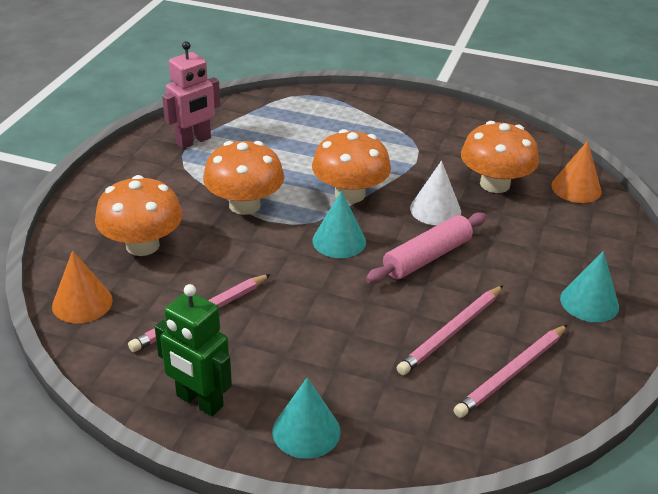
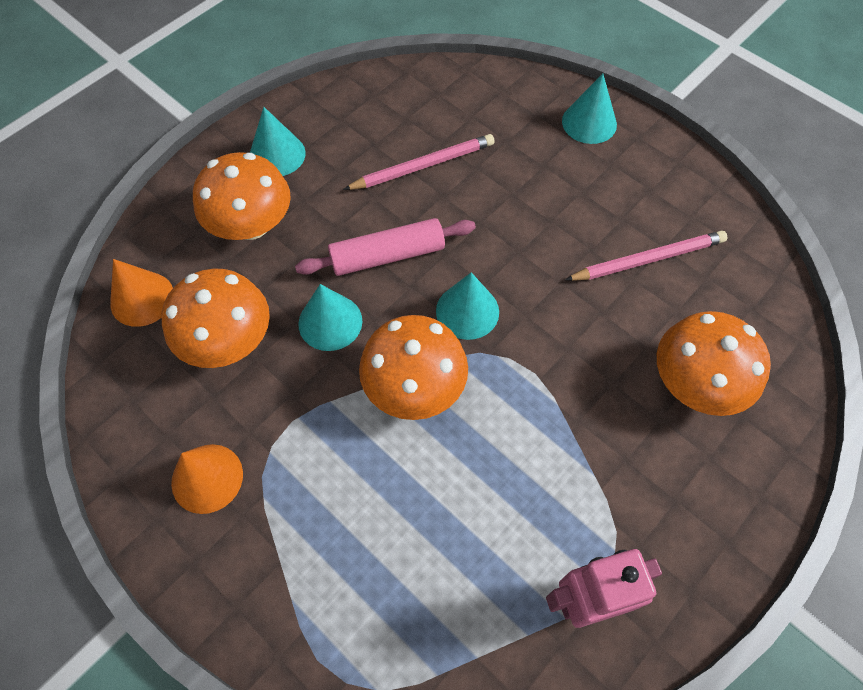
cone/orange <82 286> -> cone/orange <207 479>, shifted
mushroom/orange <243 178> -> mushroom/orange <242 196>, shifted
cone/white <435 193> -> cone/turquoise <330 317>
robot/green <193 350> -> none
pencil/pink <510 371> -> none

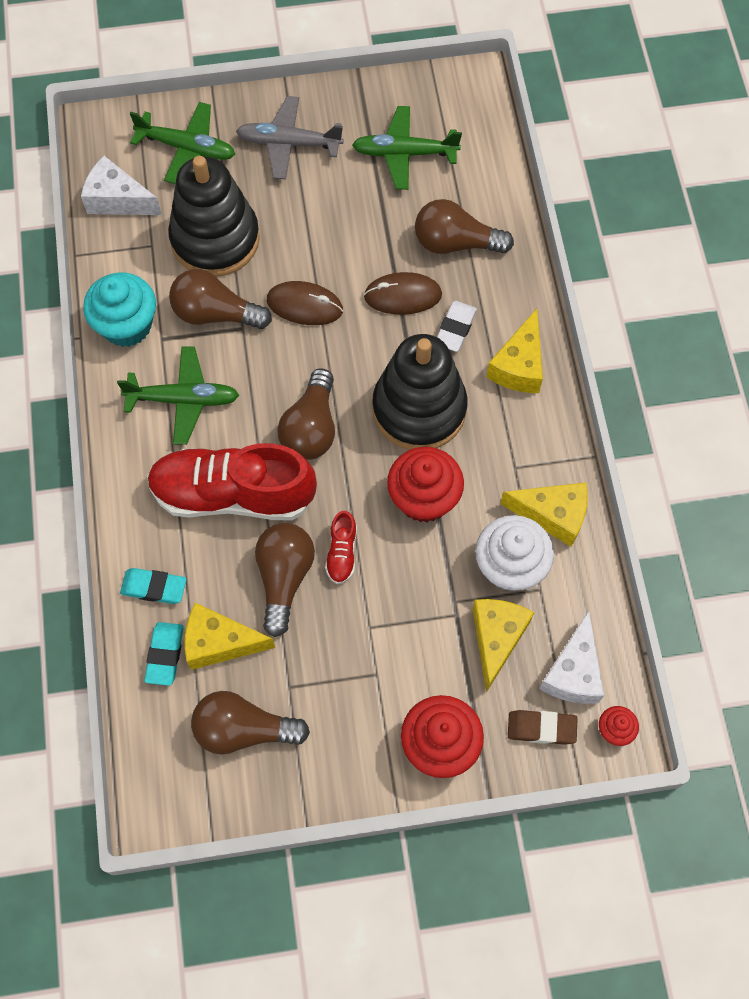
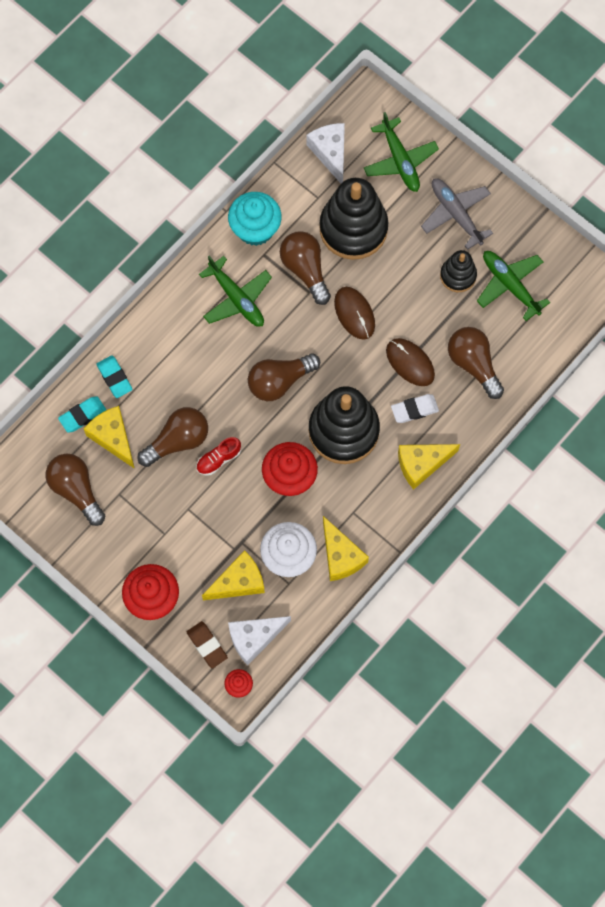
none -> stacking toy/black <458 271>
shoe/red <232 481> -> none

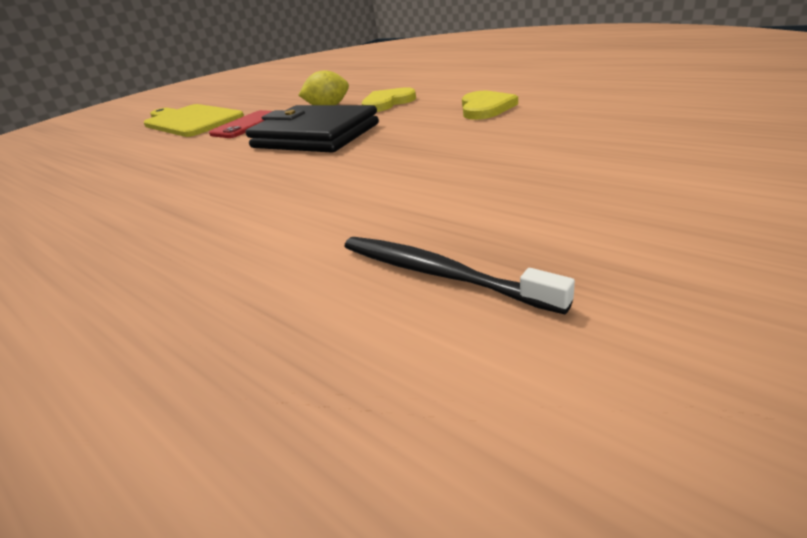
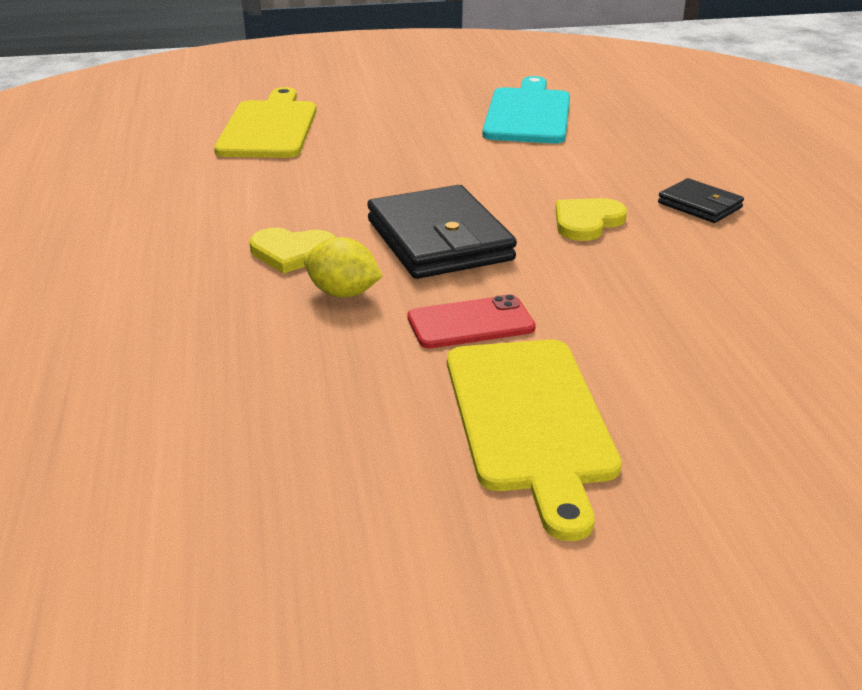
none -> cutting board/yellow <265 122>
toothbrush/black <459 276> -> cutting board/turquoise <526 109>
heart/yellow <490 105> -> heart/yellow <591 219>, shifted
none -> wallet/black <701 200>

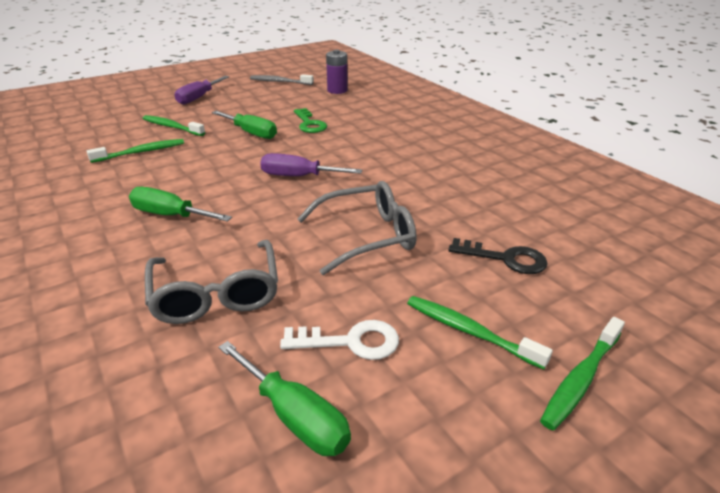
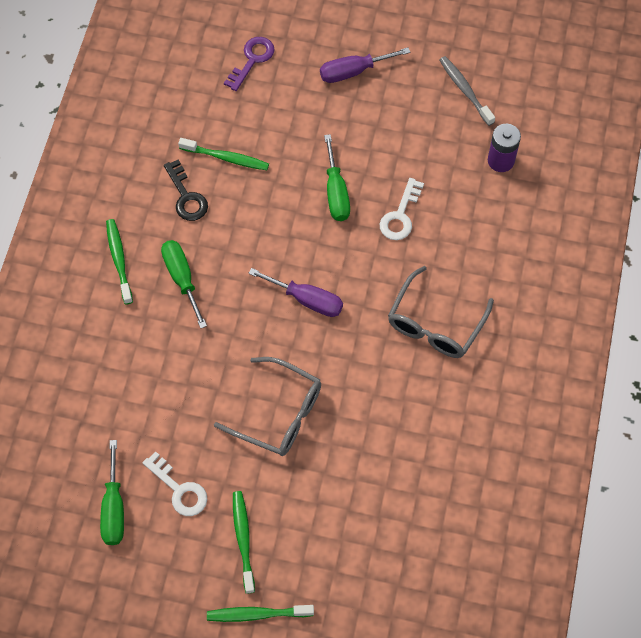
toothbrush/green <173 125> -> toothbrush/green <119 261>, shifted
key/black <498 256> -> key/black <186 190>, shifted
none -> key/purple <249 64>
screwdriver/purple <311 164> -> screwdriver/purple <295 292>, 150 degrees clockwise
key/green <310 120> -> key/white <402 209>
glasses/grey <211 282> -> glasses/grey <441 312>, shifted

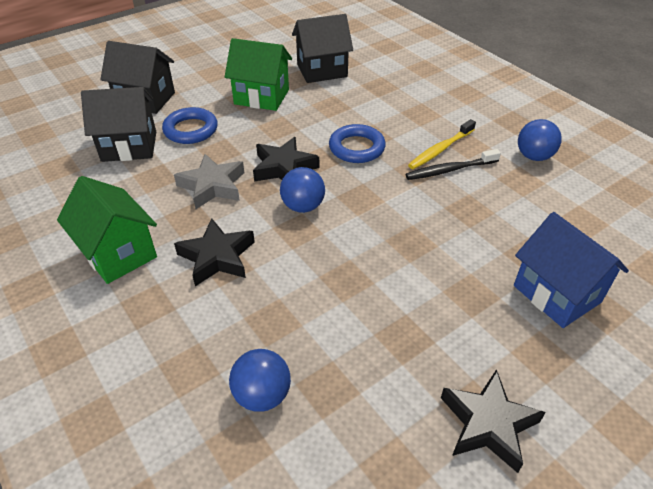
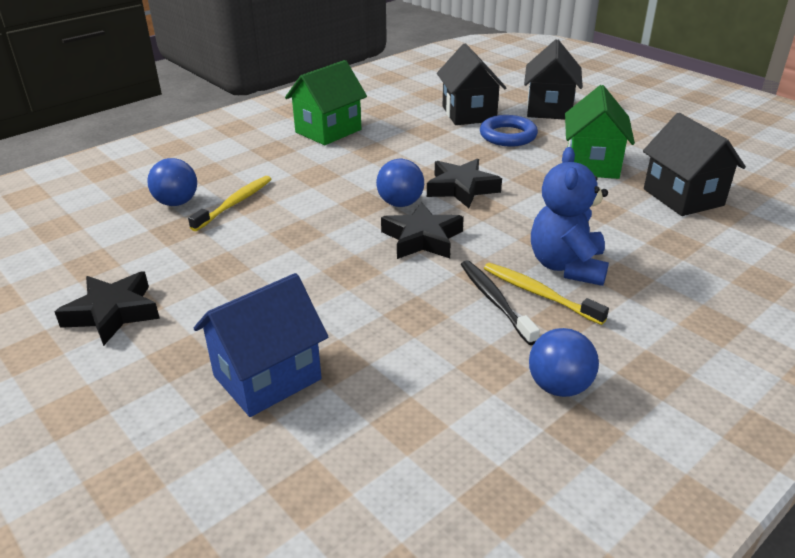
none -> toothbrush/yellow <229 203>
star/black <214 252> -> star/black <422 230>, shifted
none -> teddy bear/blue <570 216>
star/grey <209 181> -> none
ring/blue <357 143> -> none

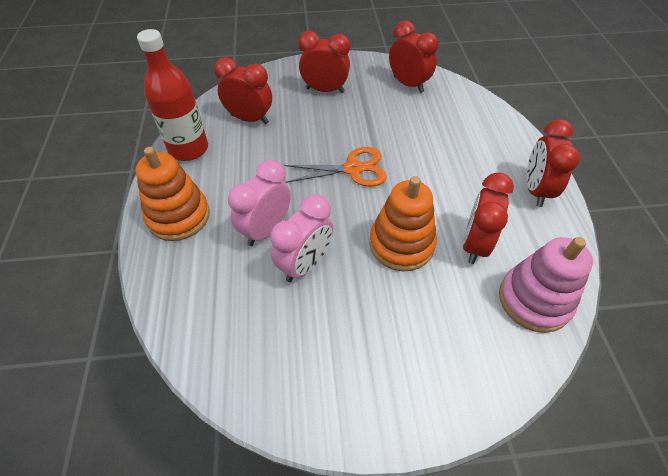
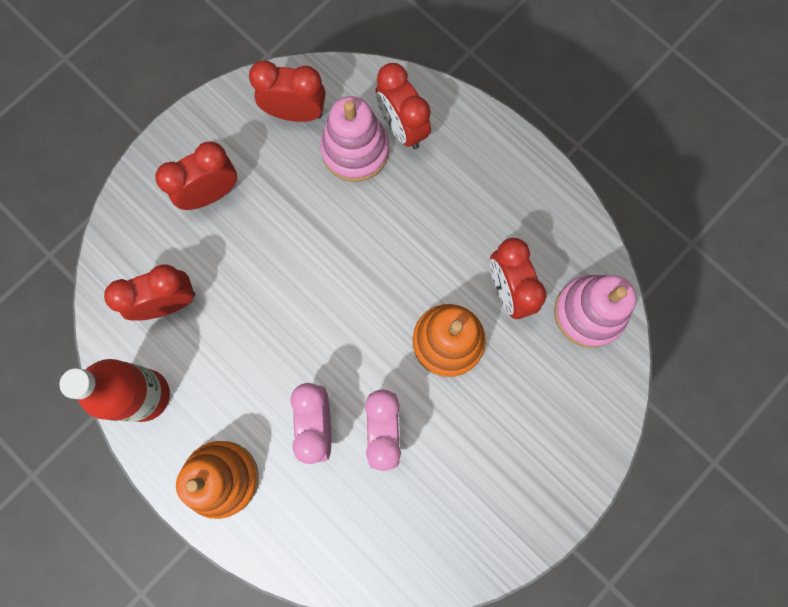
none -> stacking toy/pink <354 139>
clock/red <553 163> -> clock/red <403 106>, shifted
scissors/orange <335 167> -> none

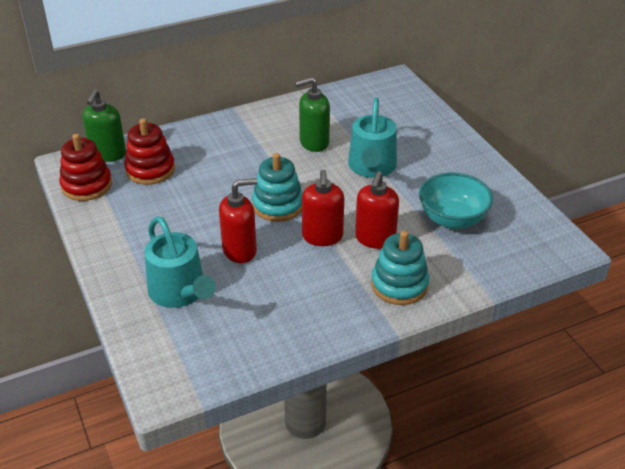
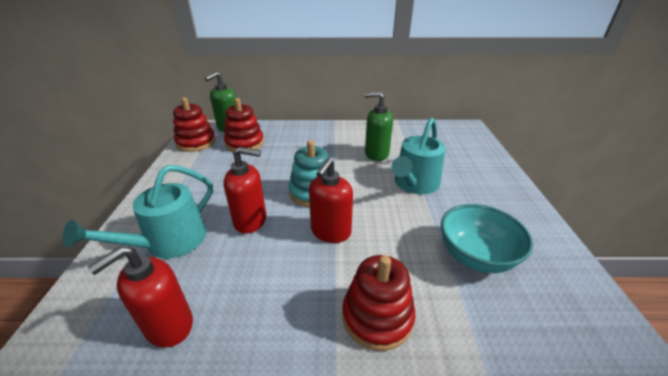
watering can/turquoise <180 262> -> watering can/turquoise <138 212>, 45 degrees clockwise
soap dispenser/red <377 210> -> soap dispenser/red <140 297>, shifted
stacking toy/turquoise <400 268> -> stacking toy/red <378 303>

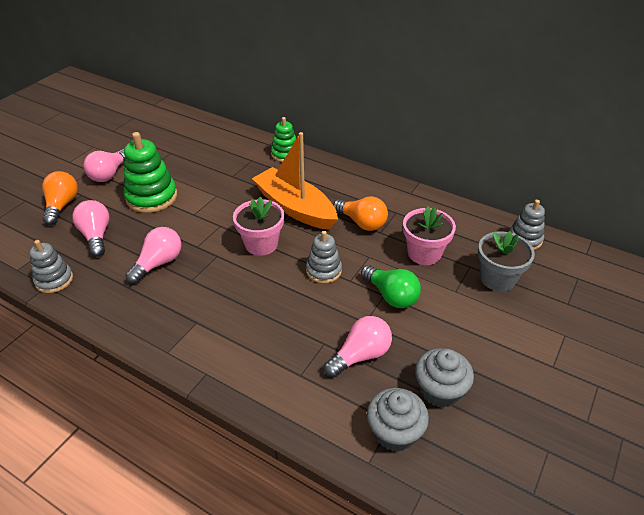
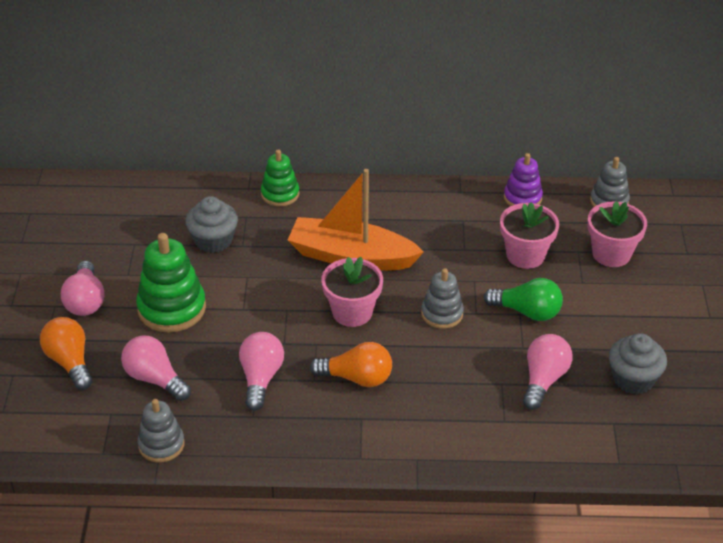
cupcake/grey <398 420> -> cupcake/grey <212 224>, shifted
light bulb/orange <360 213> -> light bulb/orange <351 364>, shifted
none -> stacking toy/purple <523 179>
flower pot/grey <506 261> -> flower pot/pink <617 234>

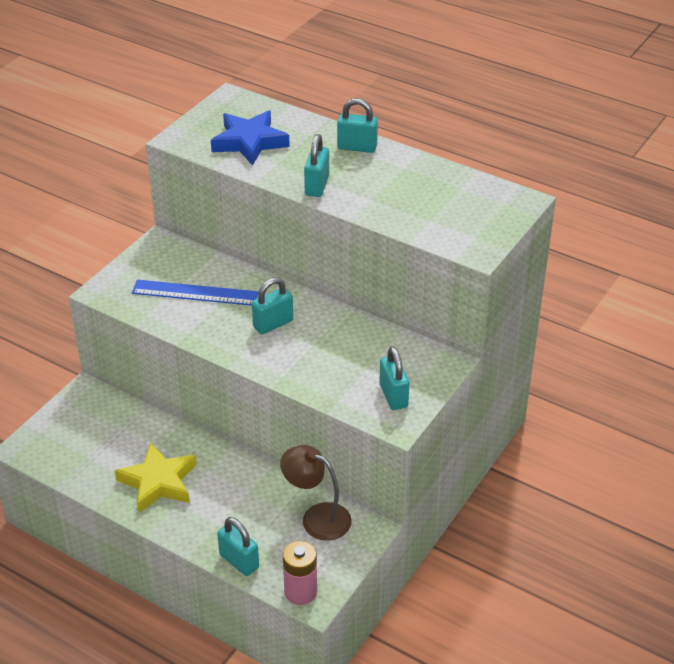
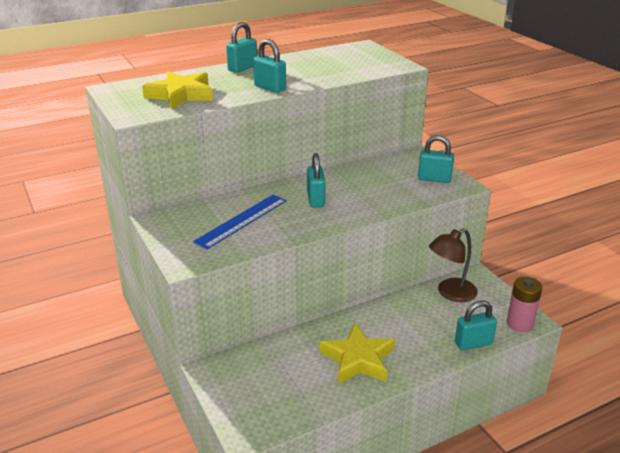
star/blue <250 138> -> star/yellow <177 90>

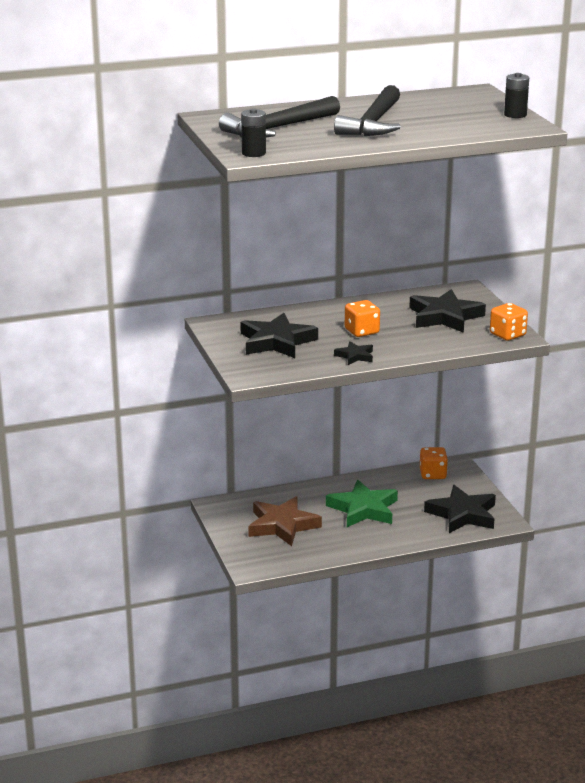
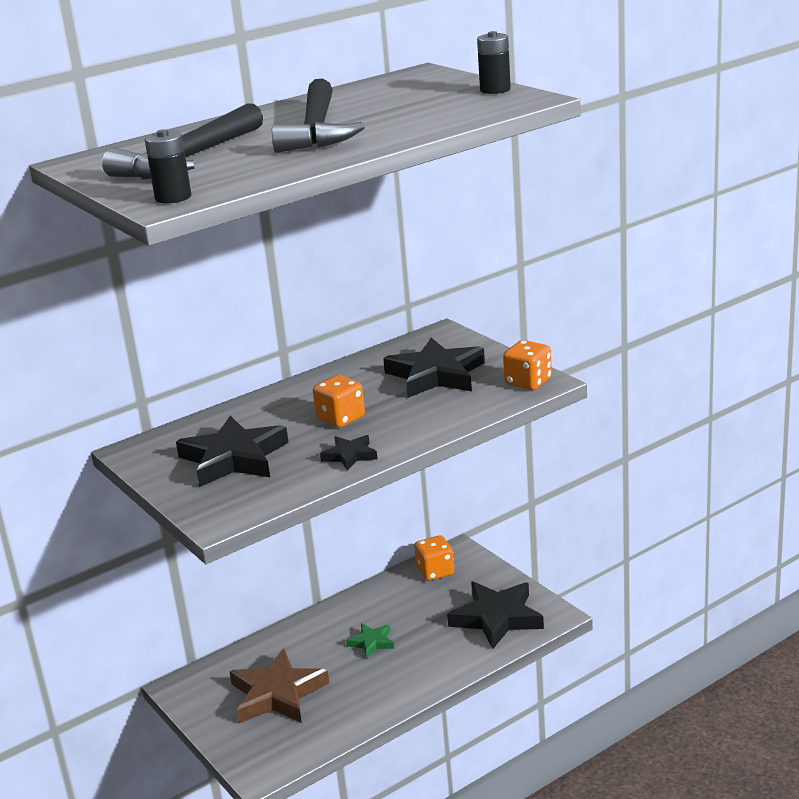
star/green <362 503> -> star/green <370 640>, x0.50

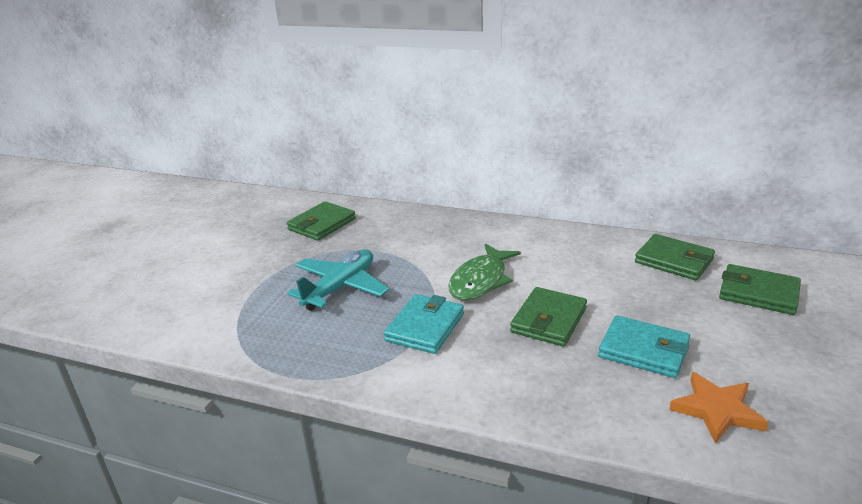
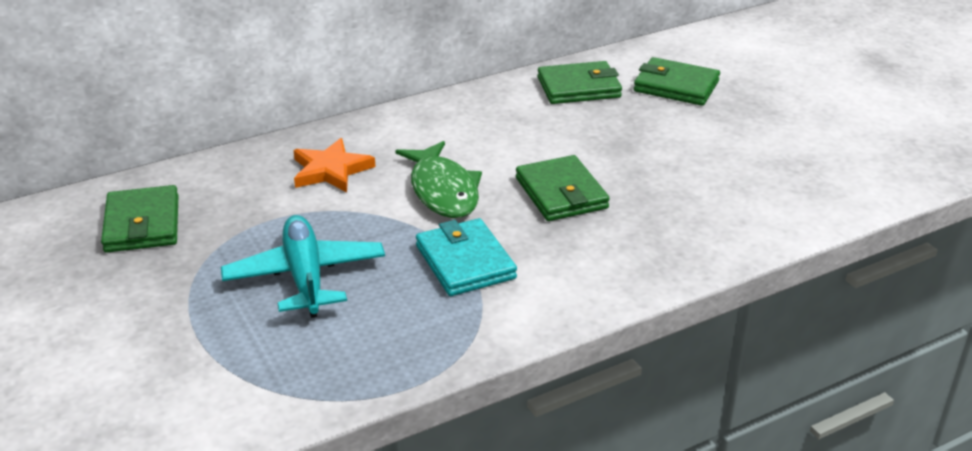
star/orange <719 408> -> star/orange <334 165>, shifted
wallet/green <760 289> -> wallet/green <677 81>, 45 degrees clockwise
wallet/turquoise <644 346> -> none

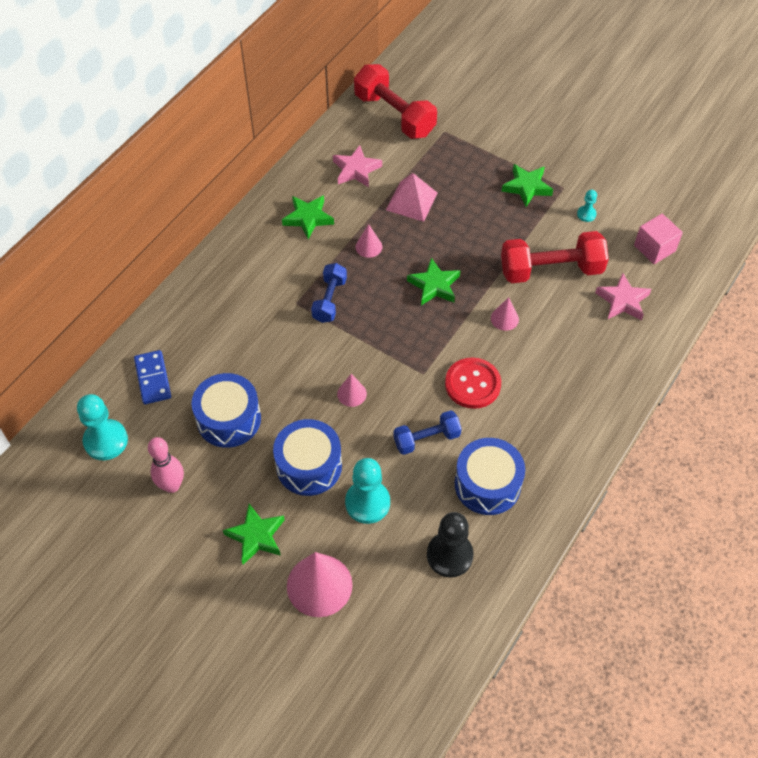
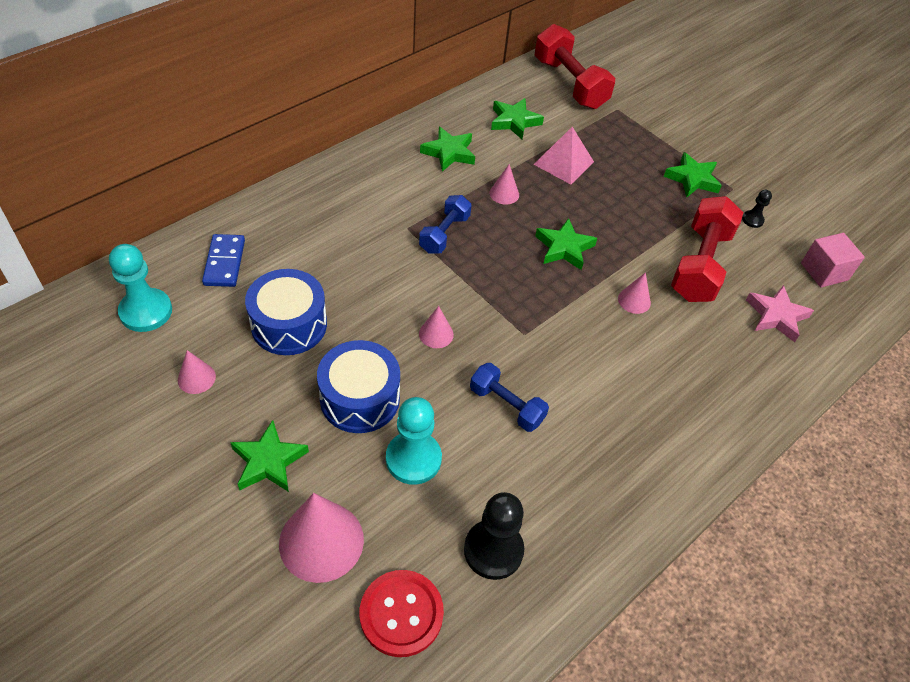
bowling pin/pink <166 465> -> cone/pink <197 372>
button/red <473 383> -> button/red <402 613>, shifted
dumbbell/blue <427 432> -> dumbbell/blue <509 397>, 45 degrees clockwise
star/pink <357 166> -> star/green <517 118>
dumbbell/red <555 257> -> dumbbell/red <707 249>, 75 degrees counterclockwise
pawn/turquoise <587 206> -> pawn/black <757 209>
drum/blue <490 476> -> none

